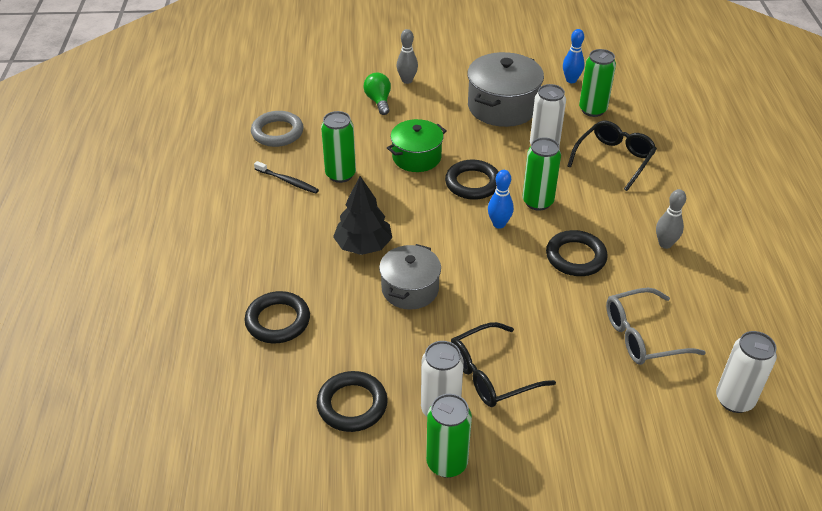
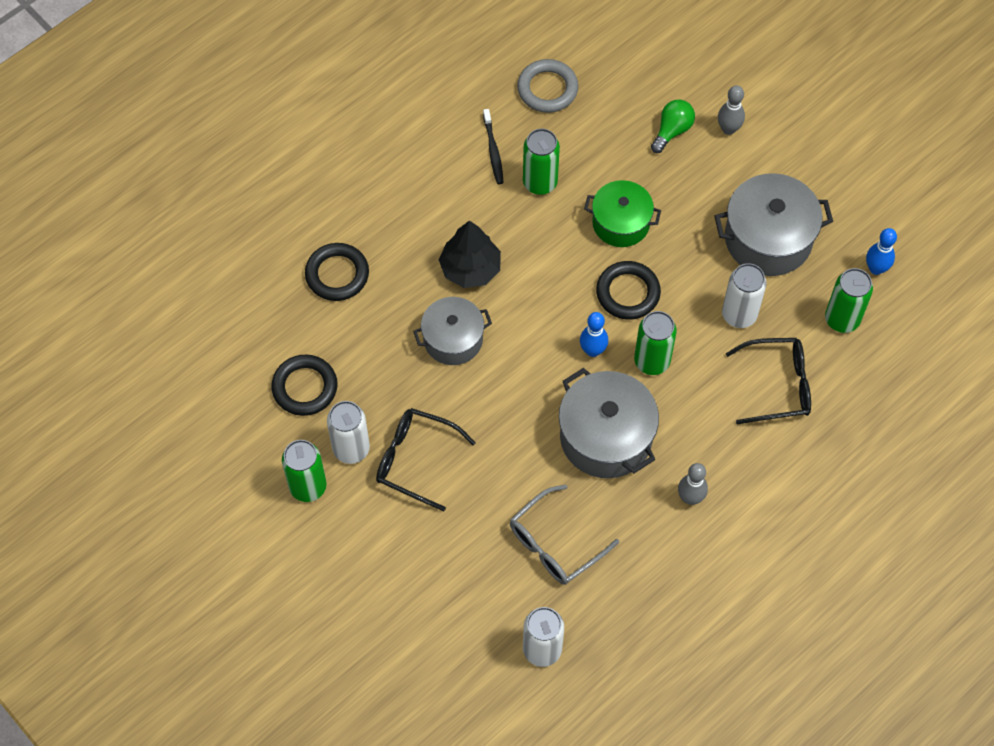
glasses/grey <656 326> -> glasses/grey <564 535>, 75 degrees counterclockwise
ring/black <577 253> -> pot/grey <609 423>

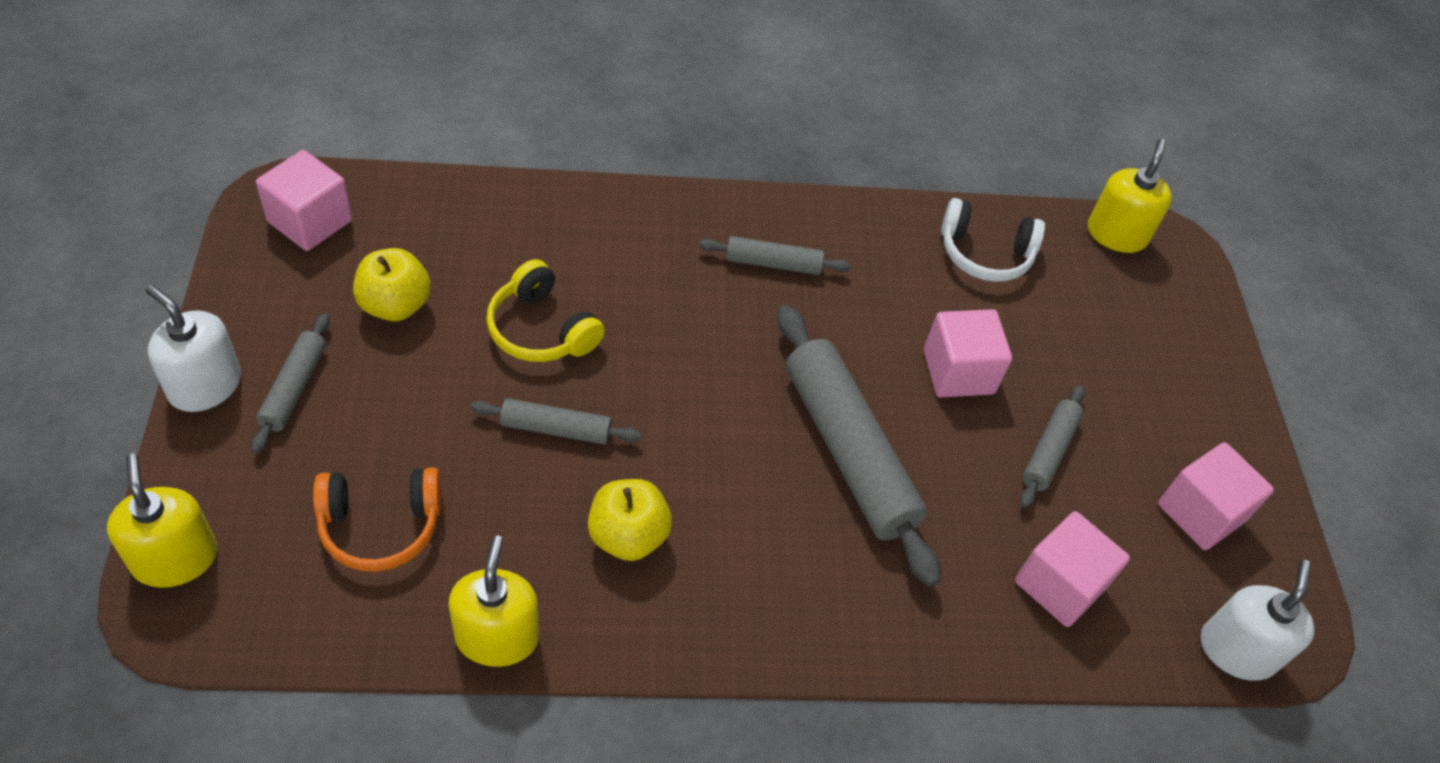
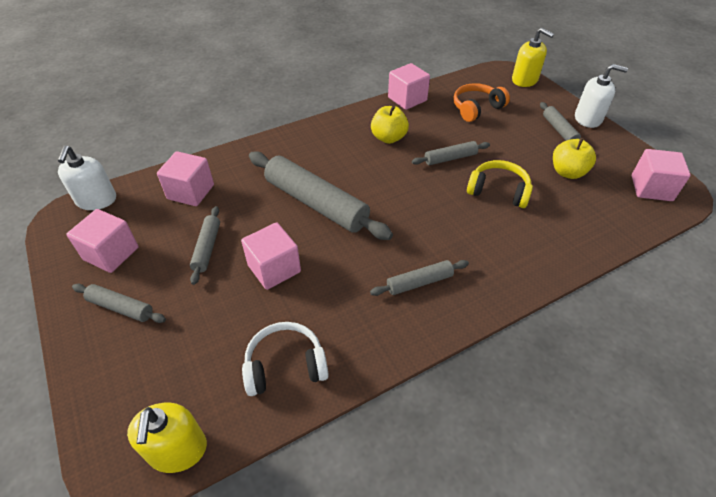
none -> rolling pin/grey <119 303>
soap dispenser/yellow <493 601> -> cube/pink <409 86>

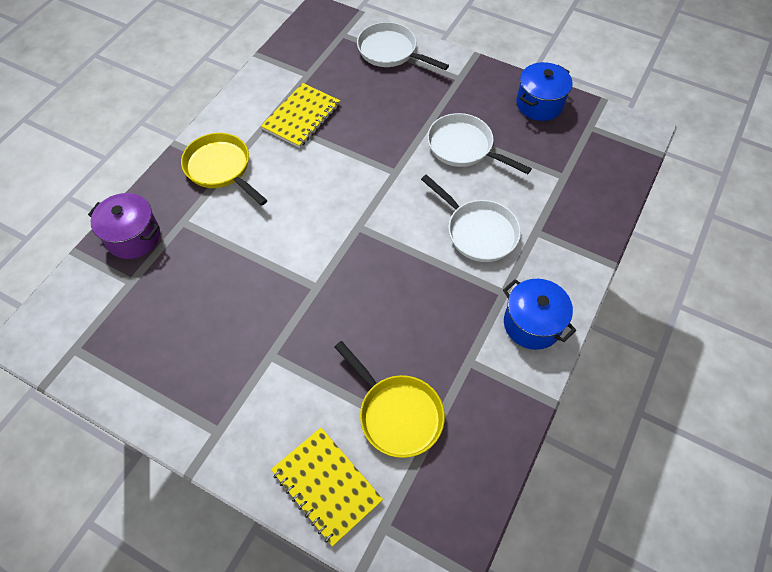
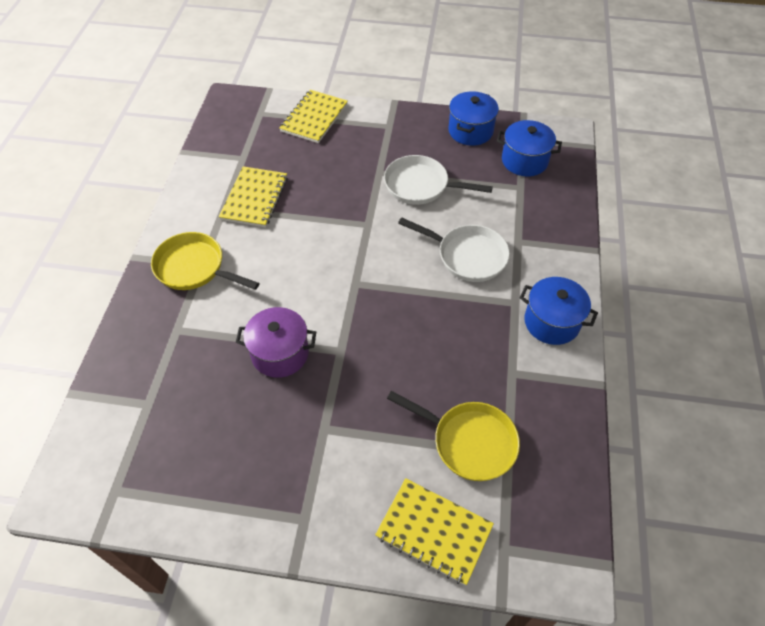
pot/purple <124 226> -> pot/purple <276 342>, shifted
pan/white <403 46> -> notebook/yellow <313 116>
none -> pot/blue <529 148>

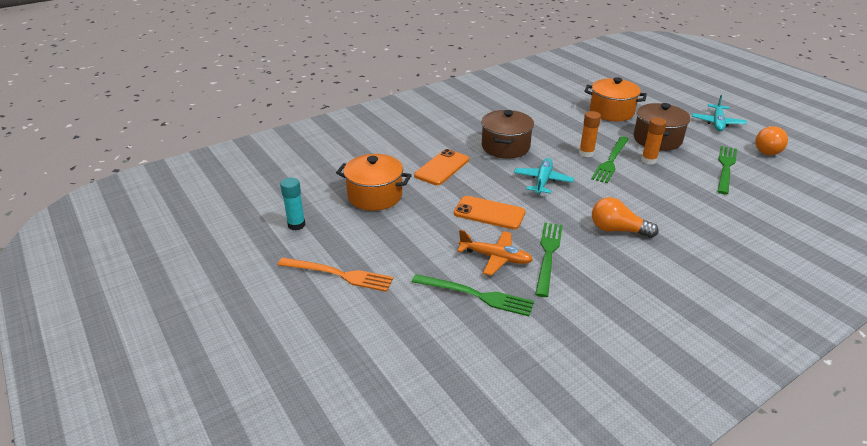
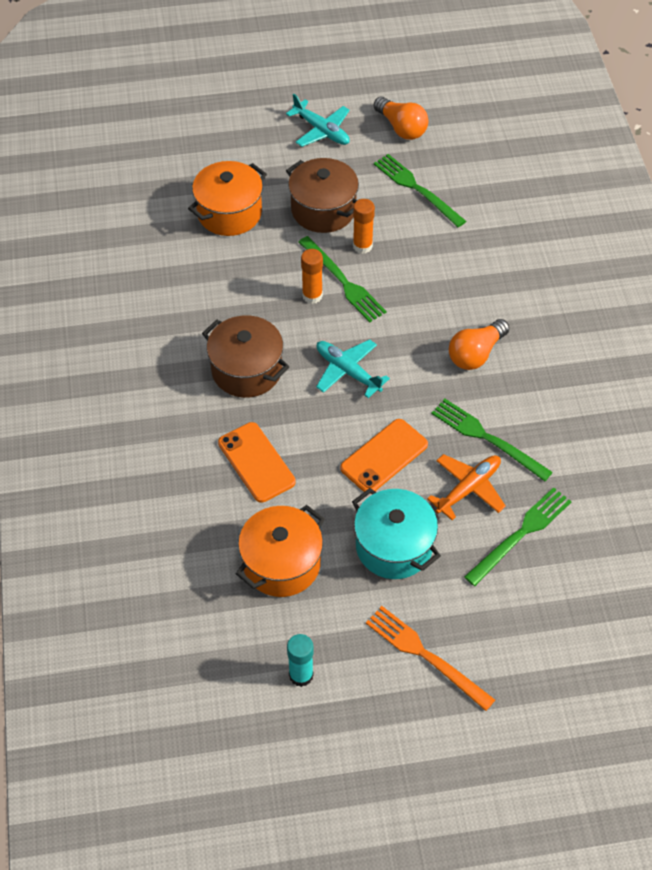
none -> pot/turquoise <396 533>
fork/orange <336 274> -> fork/orange <430 658>, 90 degrees counterclockwise

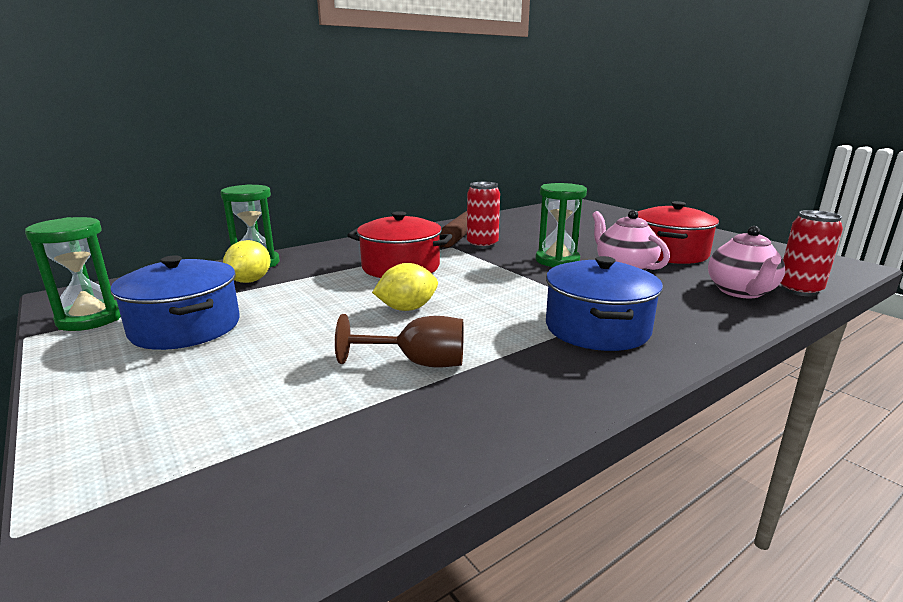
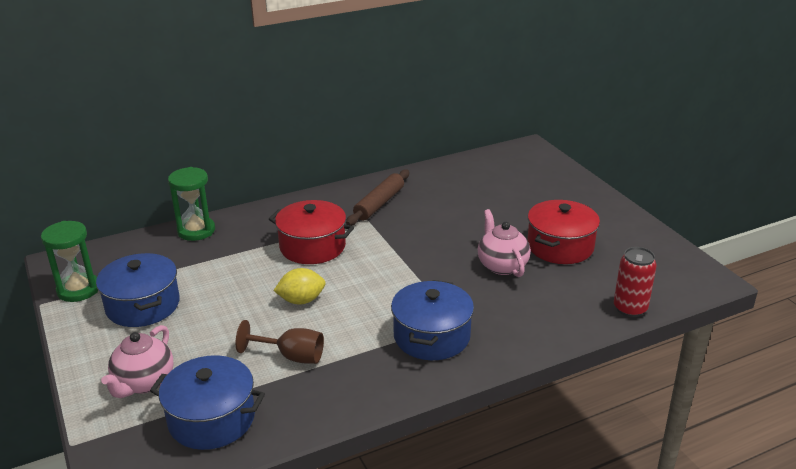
teapot/pink <746 262> -> teapot/pink <137 361>, shifted
none -> pot/blue <207 402>
lemon/yellow <247 261> -> none
can/red <483 215> -> none
hourglass/green <561 225> -> none

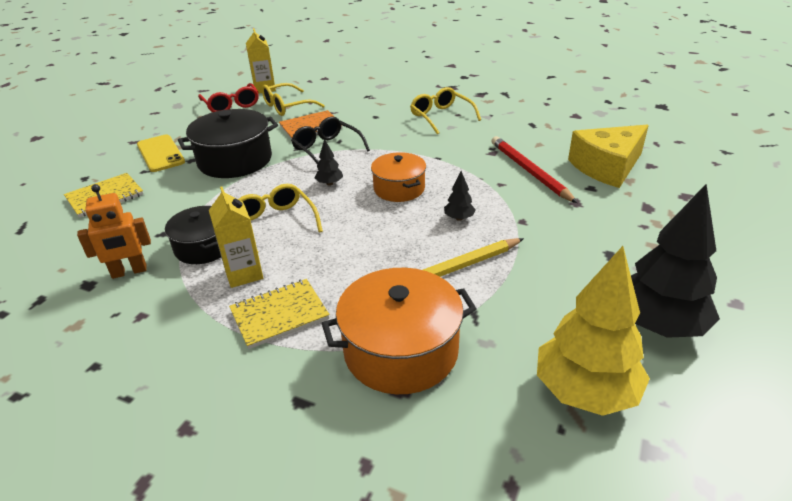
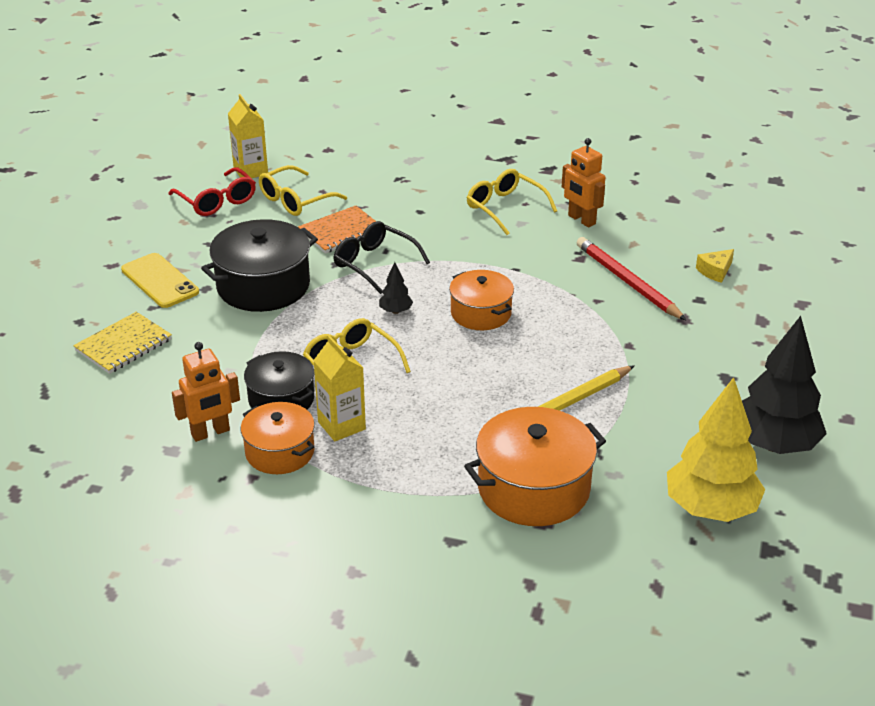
none -> pot/orange <278 438>
none -> robot/orange <583 182>
cheese/yellow <608 156> -> cheese/yellow <715 266>, x0.43
notebook/yellow <279 314> -> none
tree/black <460 196> -> none

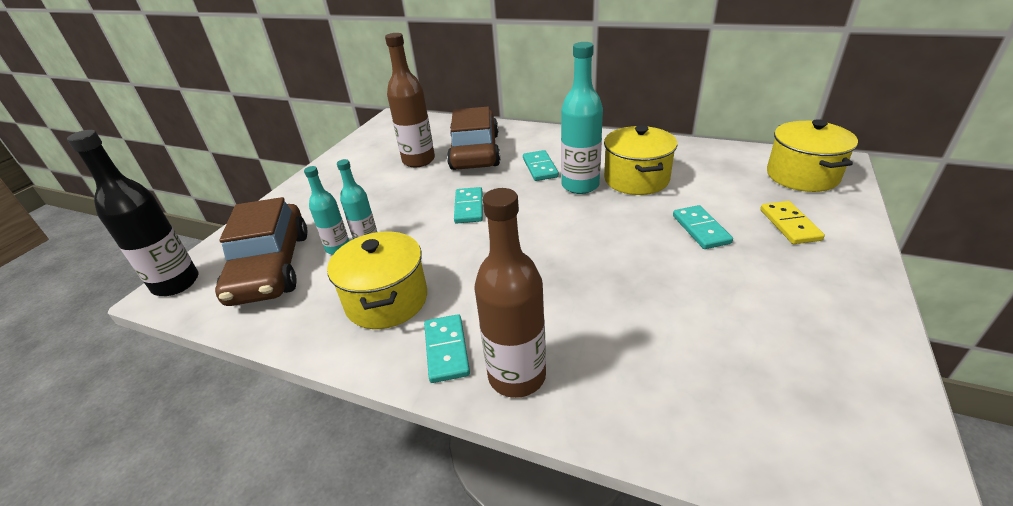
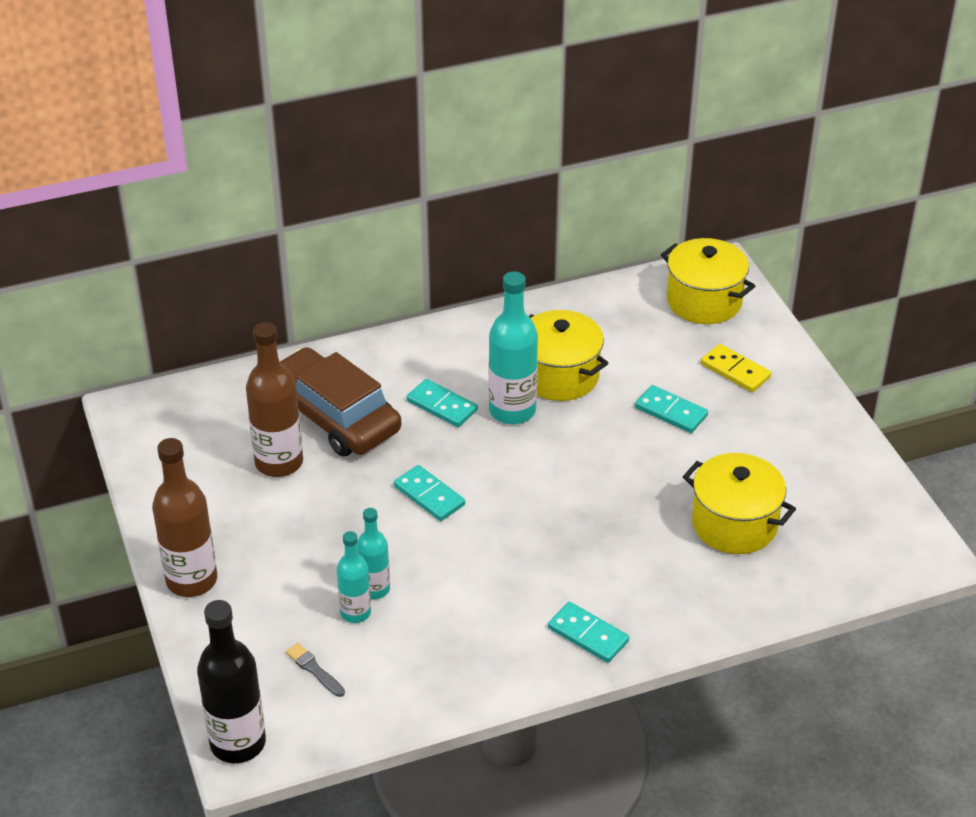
bottle/brown <510 293> -> bottle/brown <184 517>, shifted
car/brown <261 251> -> brush/grey <315 670>
pot/yellow <377 280> -> pot/yellow <739 503>, shifted

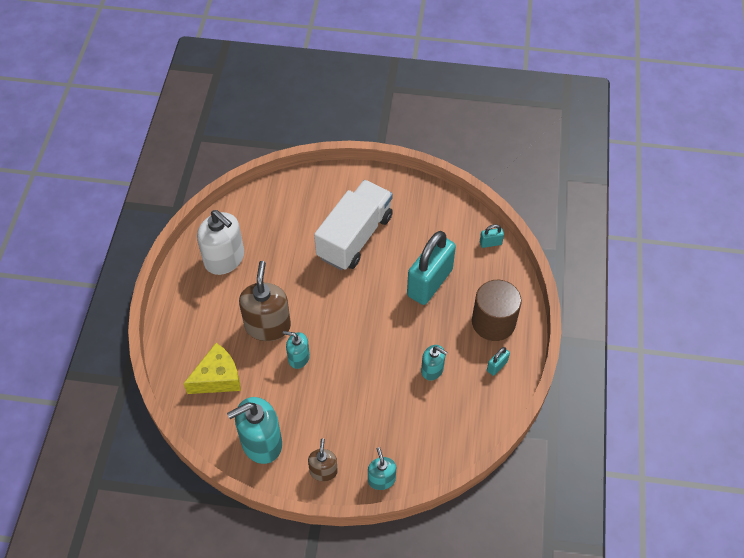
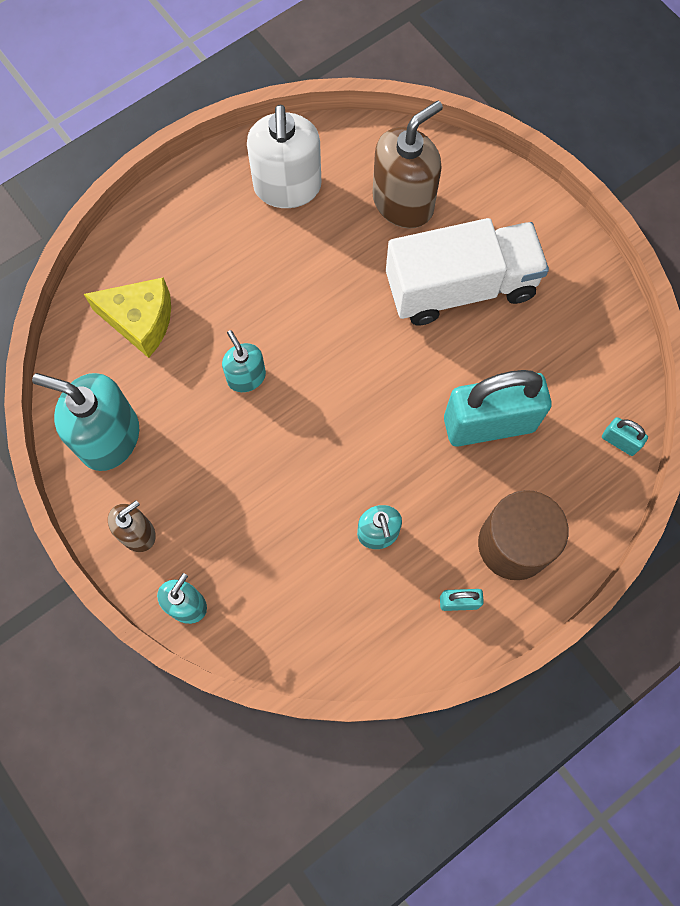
soap dispenser/brown <265 301> -> soap dispenser/brown <407 164>, shifted

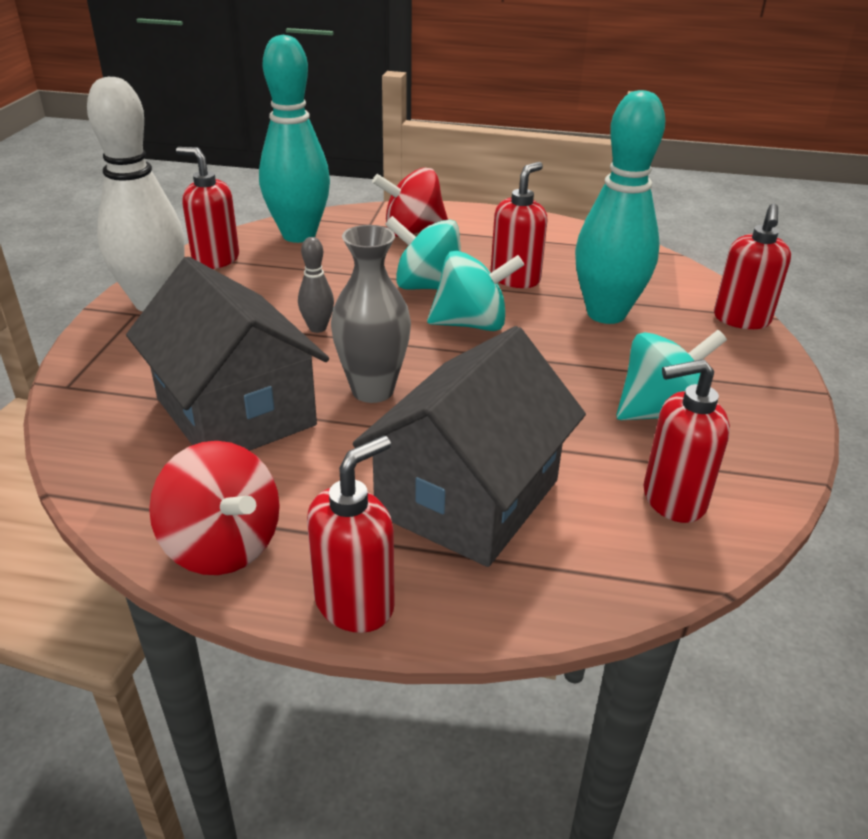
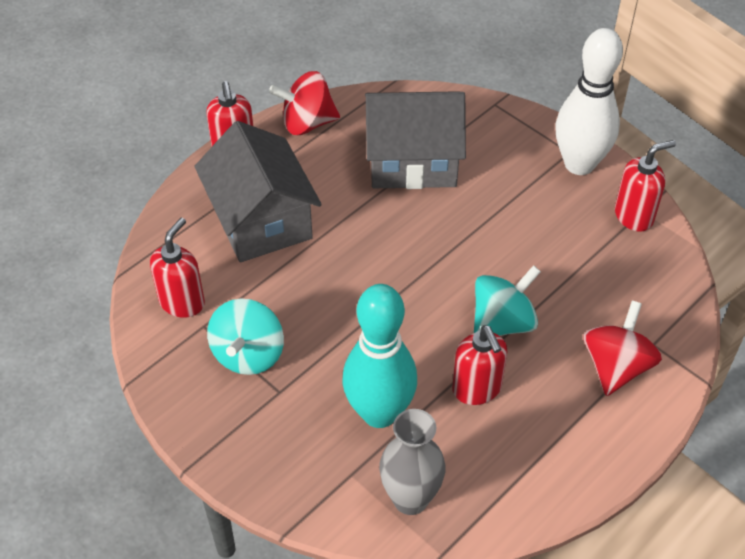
vase/grey <371 314> -> vase/grey <412 462>, shifted
bowling pin/turquoise <294 139> -> none
bowling pin/grey <316 285> -> none
spinning top/turquoise <475 291> -> none
soap dispenser/red <752 266> -> none

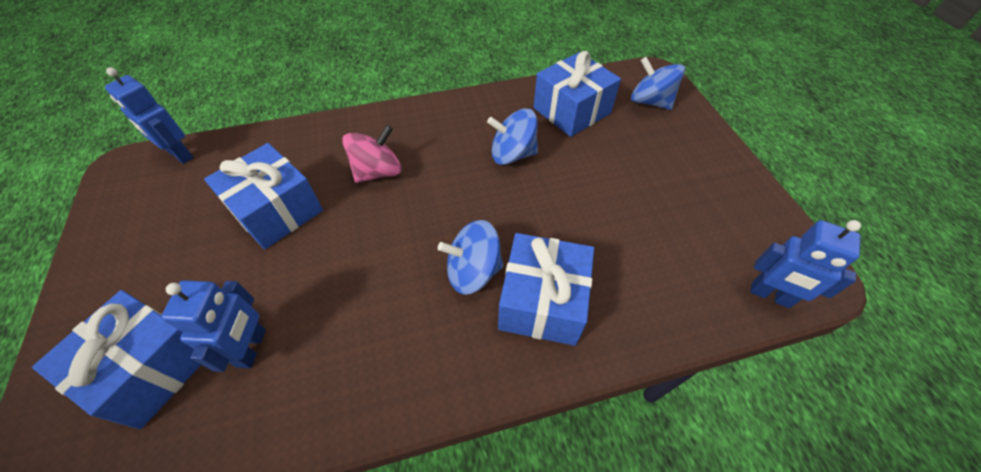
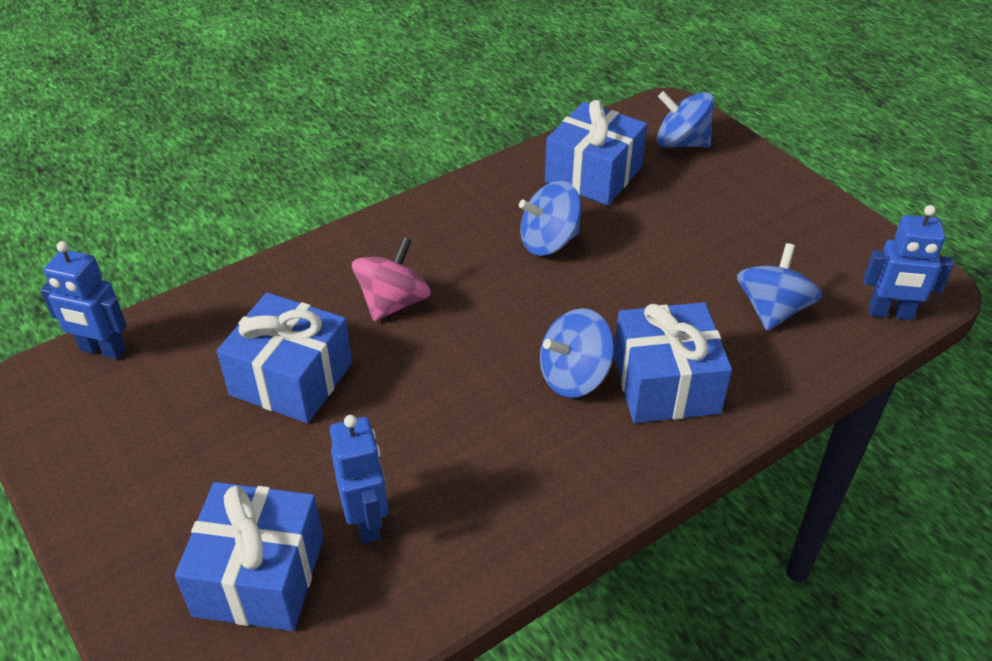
none -> spinning top/blue <779 287>

